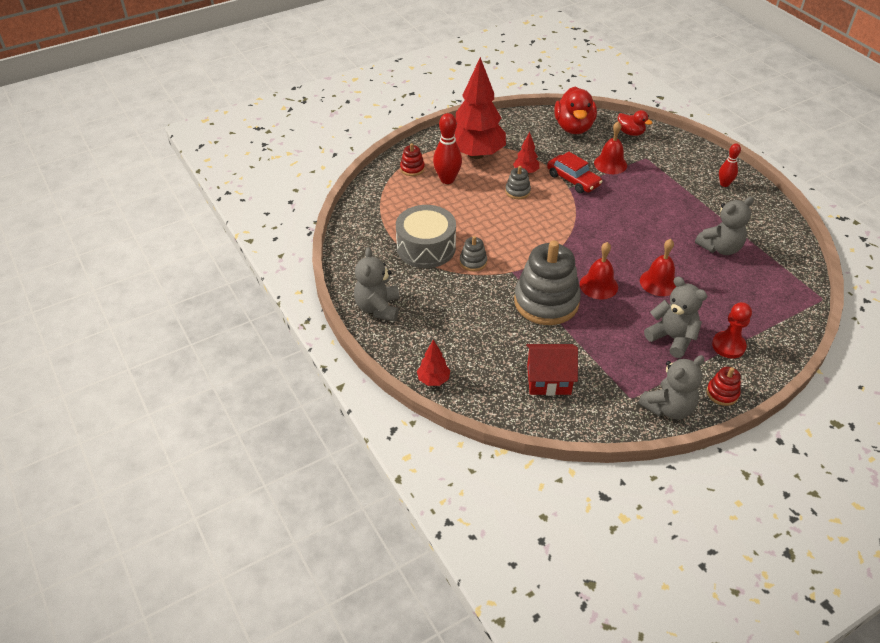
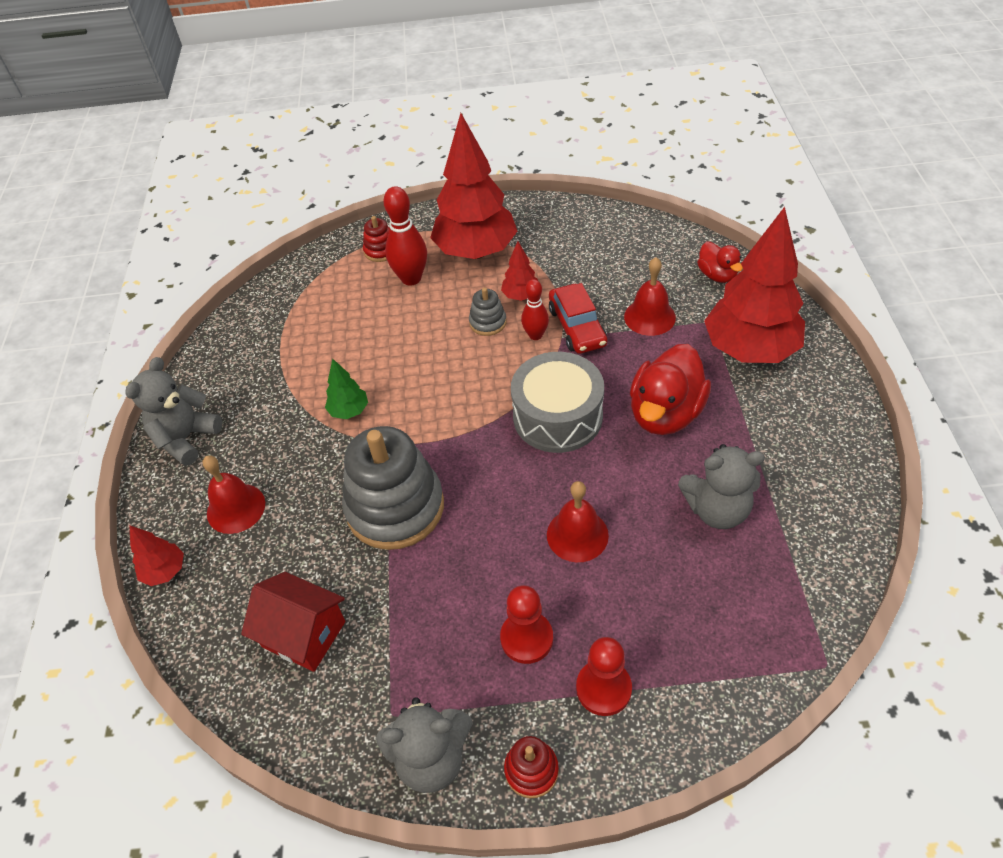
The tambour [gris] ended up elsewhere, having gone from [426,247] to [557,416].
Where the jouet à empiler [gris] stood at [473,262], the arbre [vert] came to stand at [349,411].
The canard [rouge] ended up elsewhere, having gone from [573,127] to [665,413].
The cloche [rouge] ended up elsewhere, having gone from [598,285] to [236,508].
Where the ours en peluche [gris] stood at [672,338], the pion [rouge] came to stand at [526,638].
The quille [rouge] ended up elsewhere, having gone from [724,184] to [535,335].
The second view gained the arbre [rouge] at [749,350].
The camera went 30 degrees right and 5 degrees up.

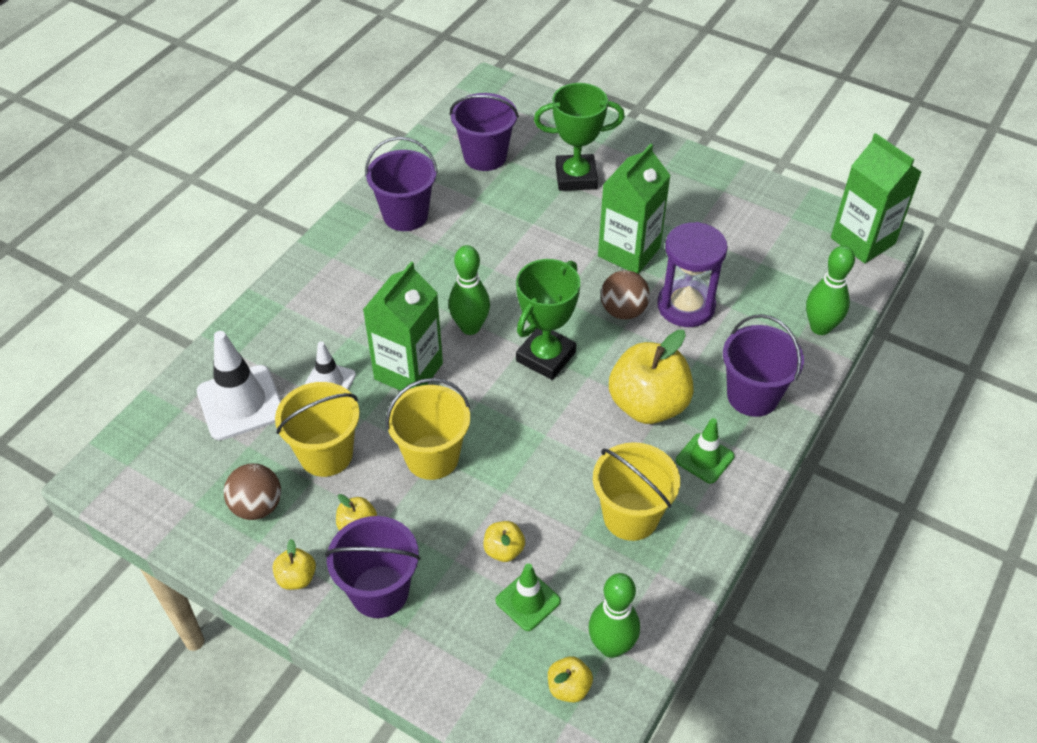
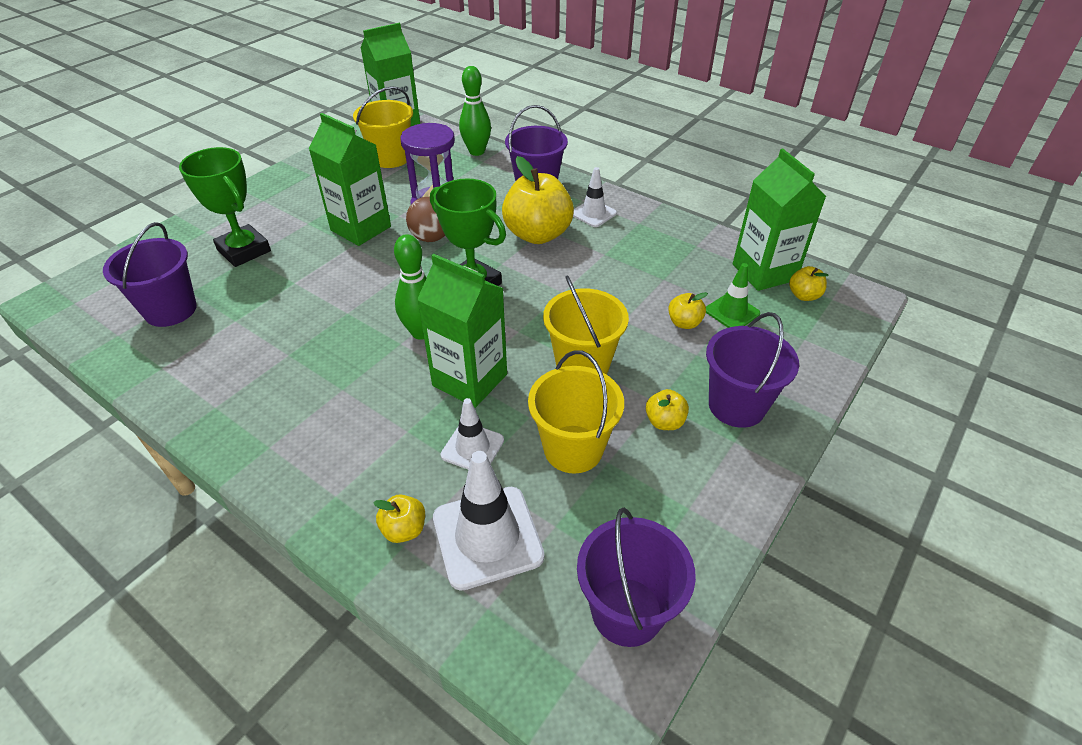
The second view lost the balle [marron] at [257,506].
The pomme [jaune] ended up elsewhere, having gone from [297,578] to [404,529].
The seau [violet] ended up elsewhere, having gone from [405,215] to [627,611].
The trophée [vert] at [576,177] ended up facing another way, 45 degrees counterclockwise from before.
Where the quille [vert] stood at [611,646], the brique de lait [vert] came to stand at [764,272].
The seau [jaune] ended up elsewhere, having gone from [630,516] to [390,158].
What was the cône de chantier [vert] at [704,458] turned into the cône de chantier [blanc] at [593,213].
The camera went 85 degrees left and 5 degrees down.

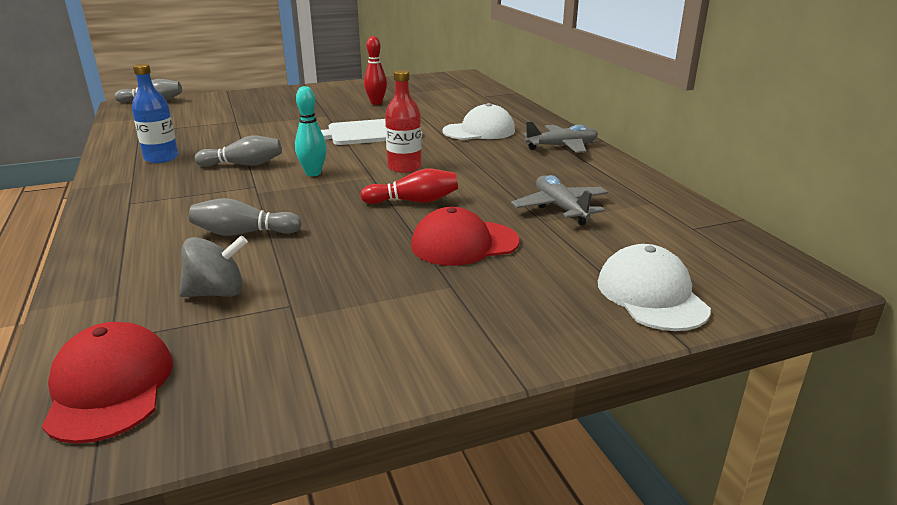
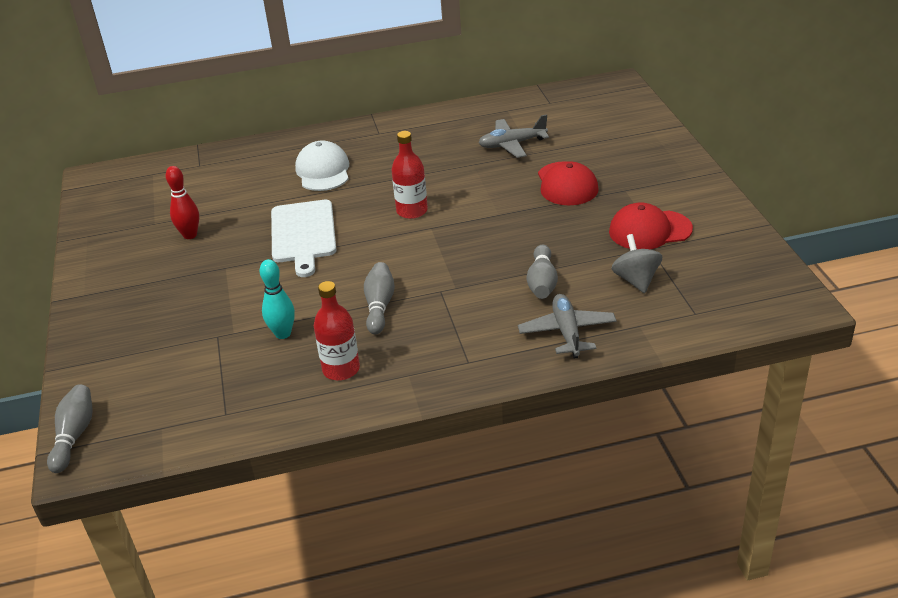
The casquette [rouge] ended up elsewhere, having gone from [110,387] to [649,230].
What was the bouteille [bleu] at [161,158] turned into the bouteille [rouge] at [341,369].
The quille [turquoise] ended up elsewhere, having gone from [313,173] to [283,334].
The second view lost the quille [rouge] at [414,201].
The avion [gris] ended up elsewhere, having gone from [562,146] to [567,332].
The second view lost the casquette [blanc] at [651,295].
The camera went 80 degrees left and 10 degrees up.

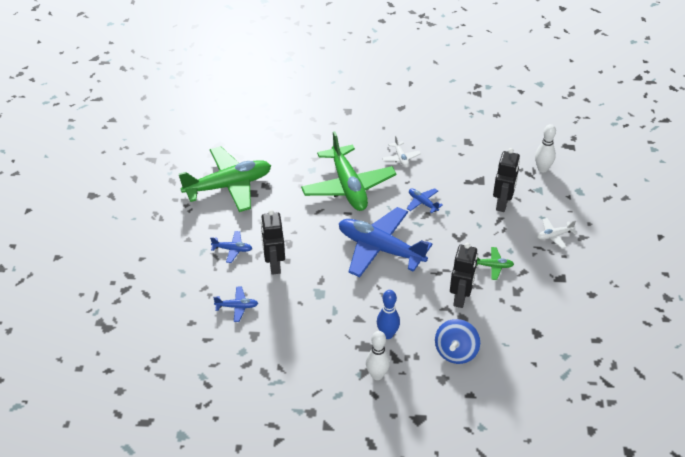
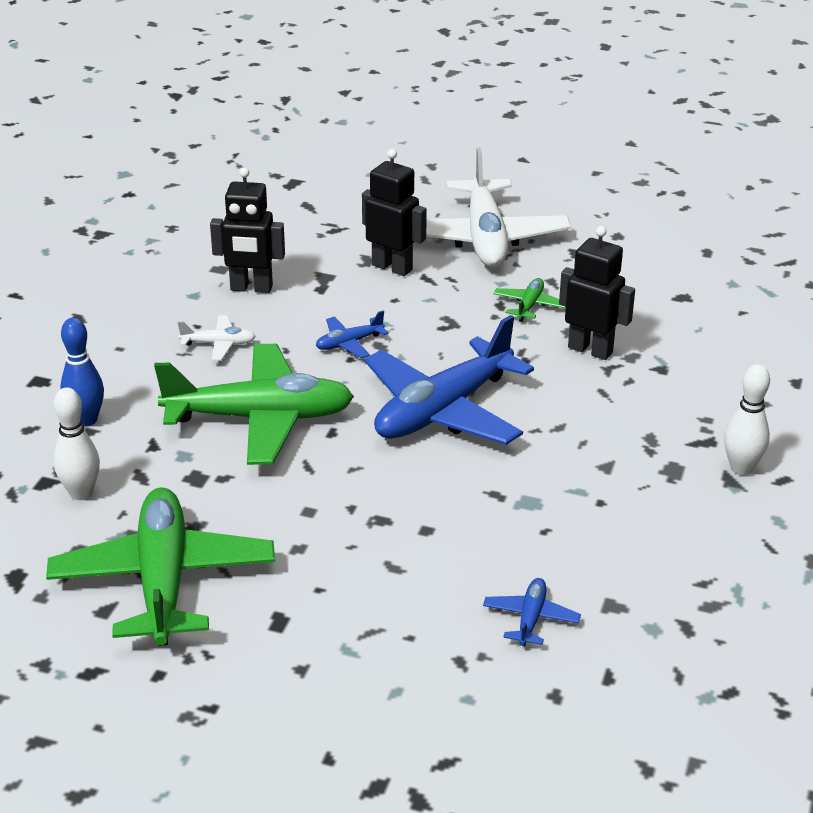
The second view lost the avion [bleu] at [232,249].
The robot [noir] ended up elsewhere, having gone from [274,265] to [251,288].
The quille [bleu] ended up elsewhere, having gone from [387,334] to [86,420].
The second view lost the toupie [bleu] at [456,352].
The quille [blanc] ended up elsewhere, having gone from [542,169] to [81,493].
The size of the avion [blanc] at [554,235] changed by a factor of 2.37.
The camera went 75 degrees left and 10 degrees down.

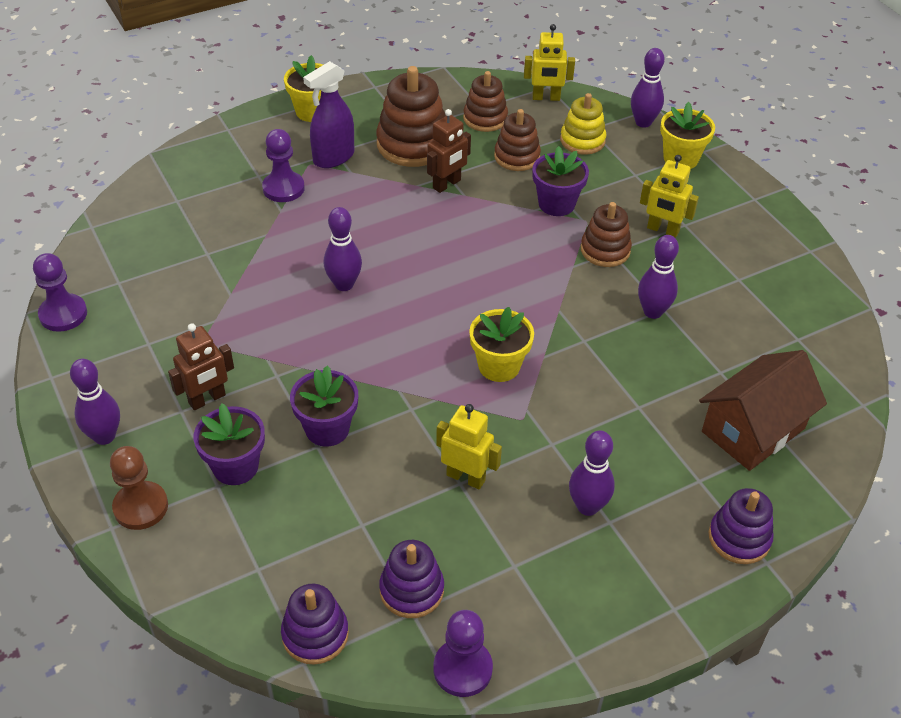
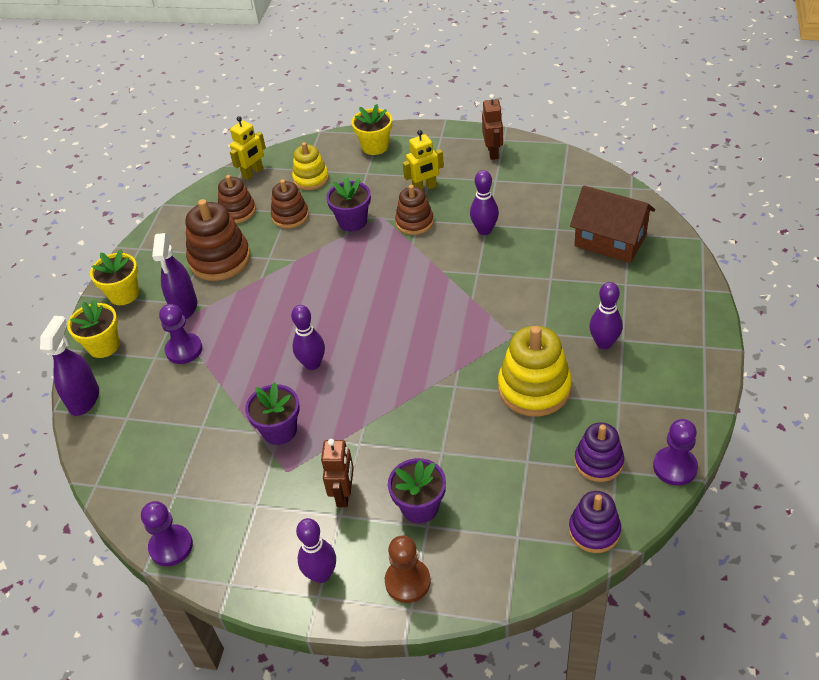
The pot de fleurs [violet] ended up elsewhere, having gone from [327,429] to [279,430].
The robot [marron] ended up elsewhere, having gone from [447,184] to [493,152].
Where the robot [jaune] stood at [466,477], the jouet à empiler [jaune] came to stand at [534,388].
The pot de fleurs [jaune] ended up elsewhere, having gone from [499,366] to [103,346].
The second view lost the quille [violet] at [643,122].
The maison [marron] at [753,430] ended up facing another way, 60 degrees counterclockwise from before.
The second view lost the jouet à empiler [violet] at [739,538].
The second view gained the vaporisateur [violet] at [84,399].
The camera went 45 degrees left and 0 degrees up.

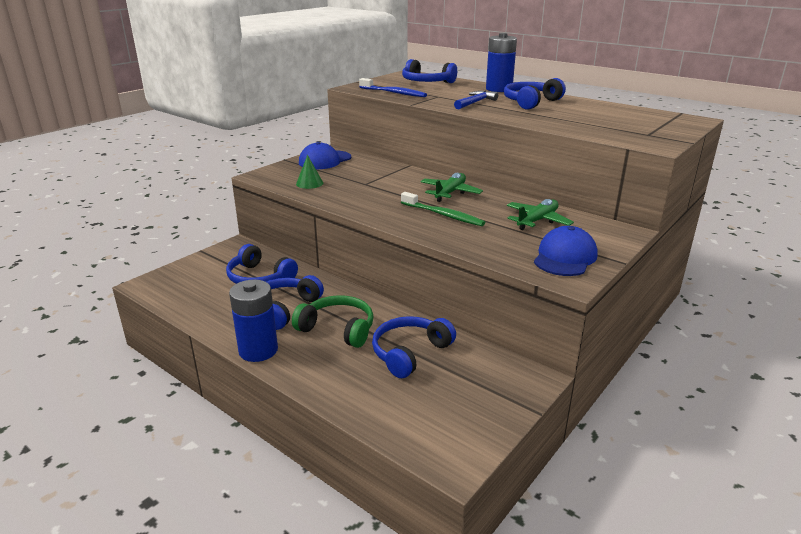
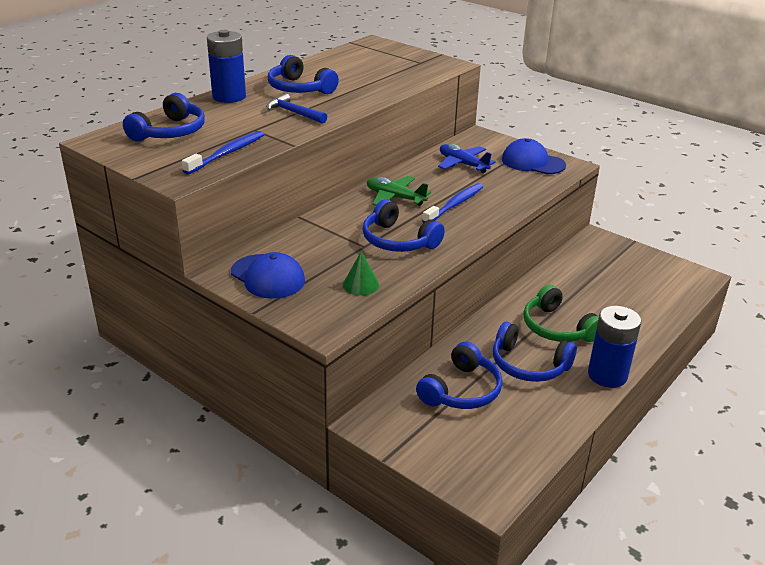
The casque audio [vert] at [338,329] ended up facing another way, 60 degrees counterclockwise from before.
The casque audio [bleu] ended up elsewhere, having gone from [410,353] to [398,241].
What was the brosse à dents [vert] at [443,215] turned into the brosse à dents [bleu] at [455,204].
What was the avion [vert] at [537,221] turned into the avion [bleu] at [463,164].
The camera went 90 degrees left and 5 degrees up.

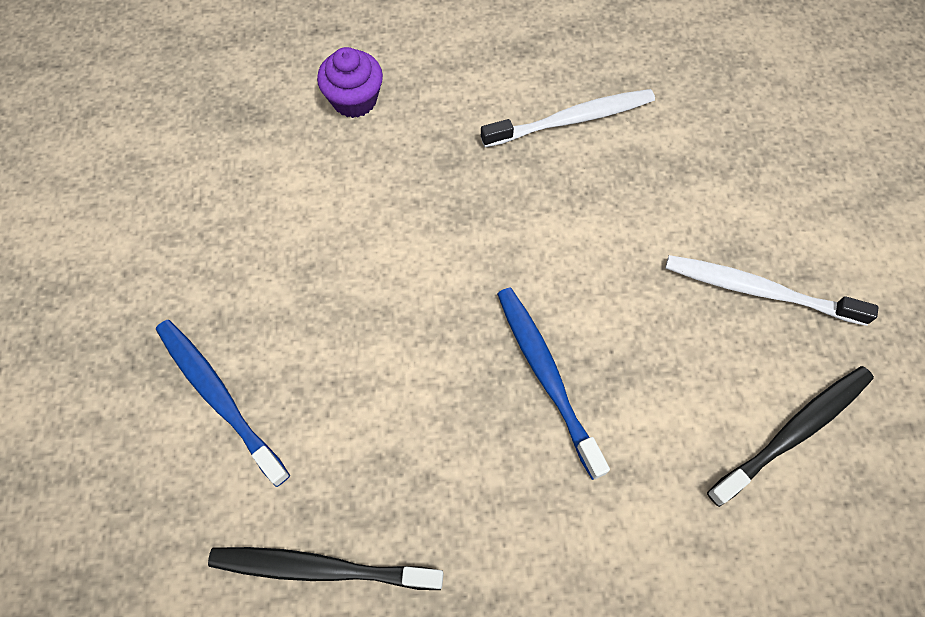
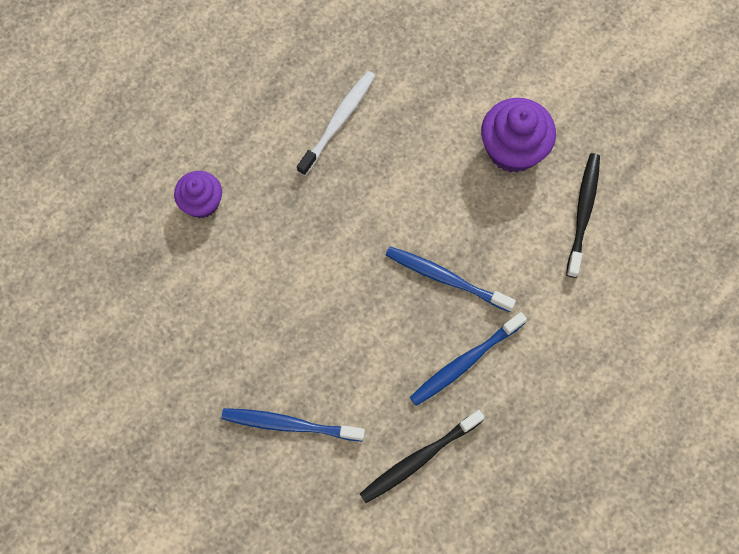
Where the brosse à dents [blanc] stood at [758,290], the muffin [violet] came to stand at [513,149].
The second view gained the brosse à dents [bleu] at [464,362].
The camera went 40 degrees left and 5 degrees up.

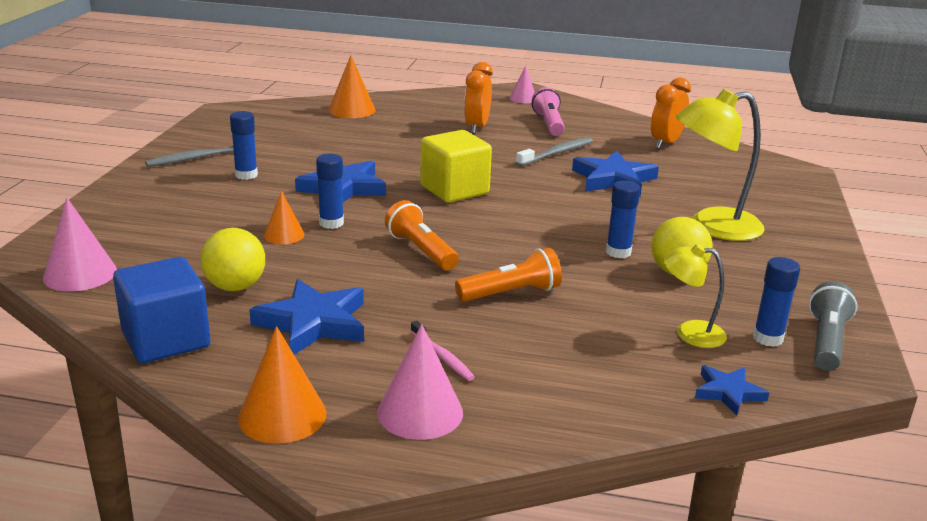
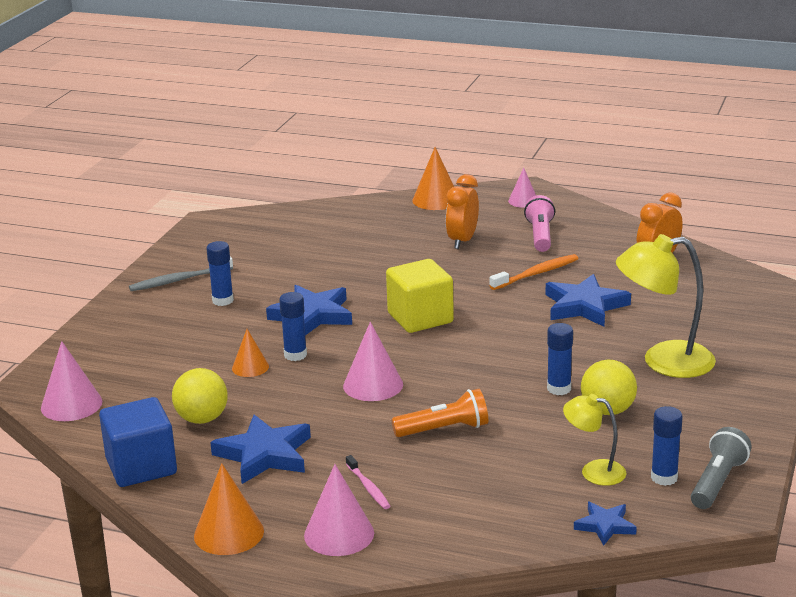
The cône [orange] ended up elsewhere, having gone from [352,110] to [436,200].
Where the lampe de poche [orange] stood at [421,250], the cône [rose] came to stand at [373,385].
What was the brosse à dents [gris] at [556,153] turned into the brosse à dents [orange] at [536,274].
The camera went 10 degrees right and 0 degrees up.

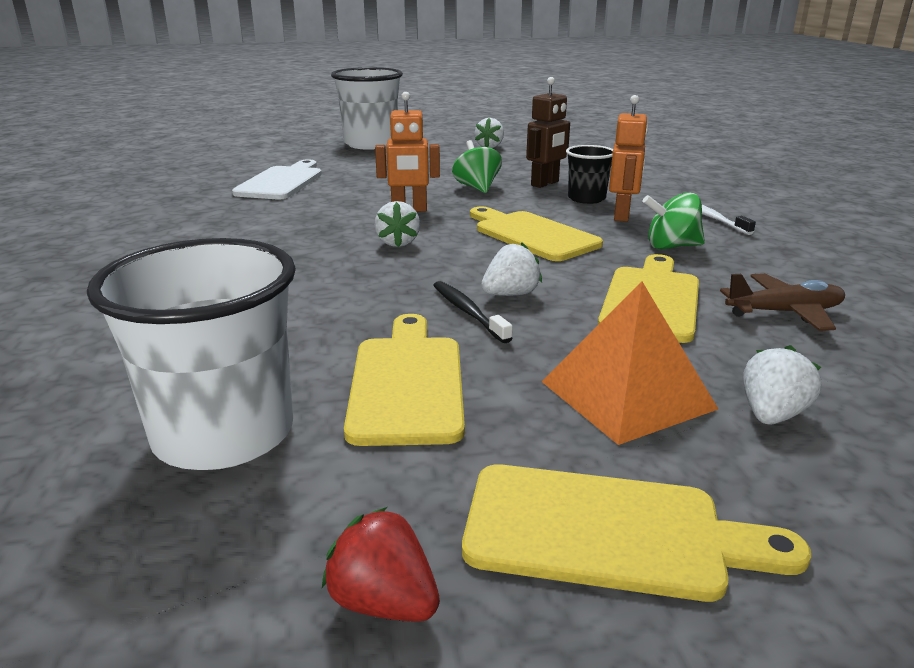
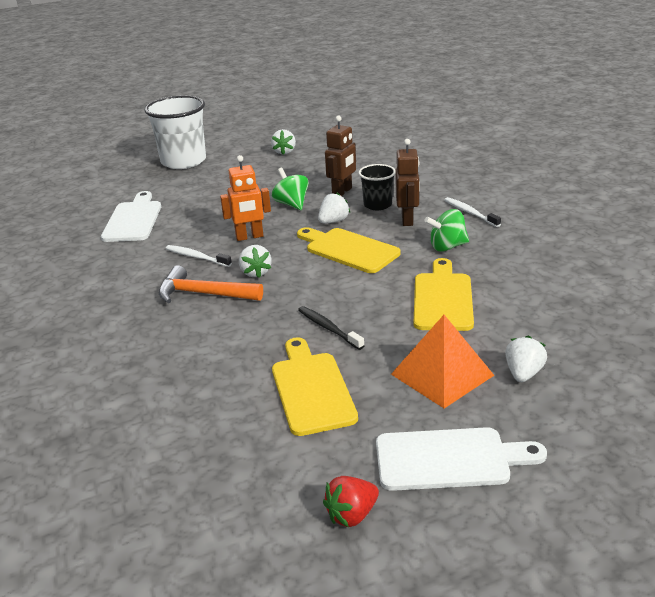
The second view lost the gobelet [blanc] at [224,434].
The fraise [rouge] at [383,602] ended up facing another way, 60 degrees counterclockwise from before.
What was the planche à découper [jaune] at [607,532] turned into the planche à découper [blanc] at [449,459].
The fraise [blanc] ended up elsewhere, having gone from [510,294] to [333,221].
What was the robot [orange] at [622,216] turned into the robot [marron] at [407,220].
The second view lost the avion [marron] at [784,312].
The second view gained the marteau [orange] at [204,294].
The second view gained the brosse à dents [blanc] at [196,257].
The camera went 10 degrees left and 5 degrees up.

